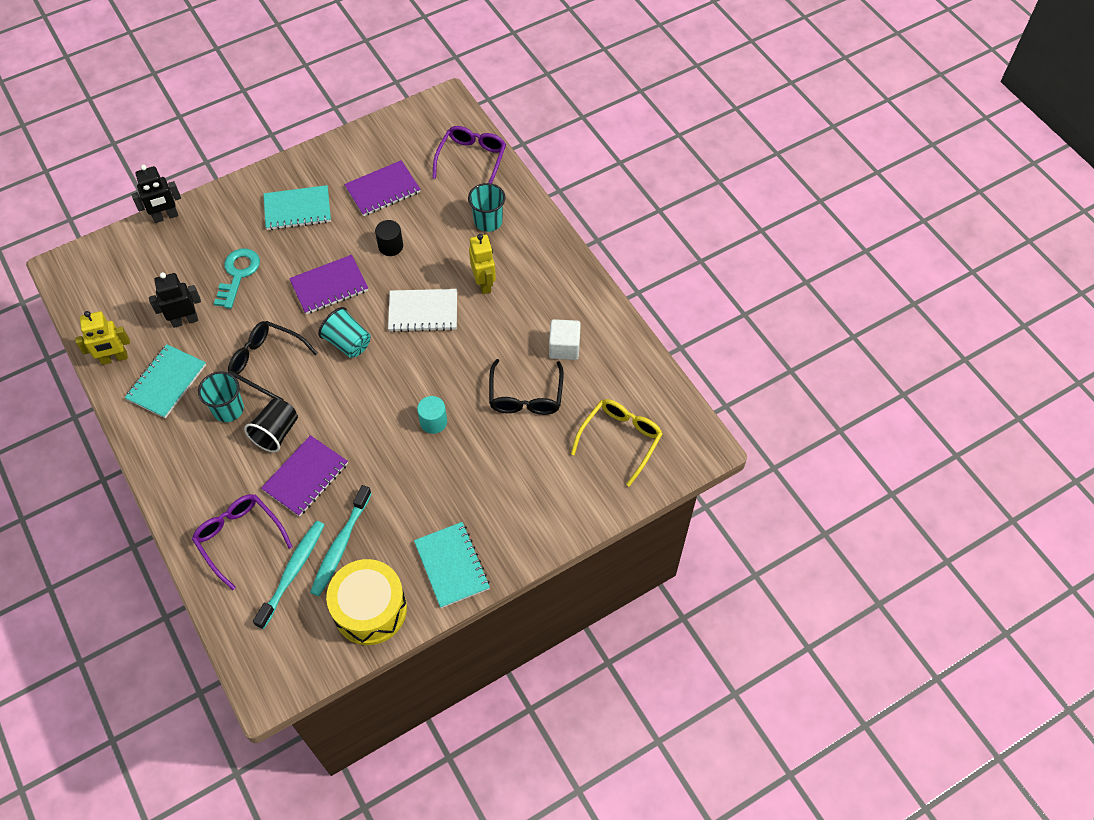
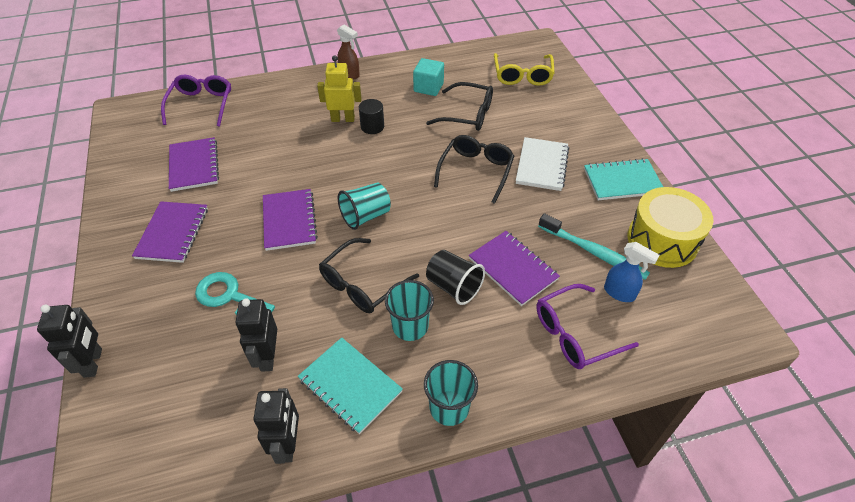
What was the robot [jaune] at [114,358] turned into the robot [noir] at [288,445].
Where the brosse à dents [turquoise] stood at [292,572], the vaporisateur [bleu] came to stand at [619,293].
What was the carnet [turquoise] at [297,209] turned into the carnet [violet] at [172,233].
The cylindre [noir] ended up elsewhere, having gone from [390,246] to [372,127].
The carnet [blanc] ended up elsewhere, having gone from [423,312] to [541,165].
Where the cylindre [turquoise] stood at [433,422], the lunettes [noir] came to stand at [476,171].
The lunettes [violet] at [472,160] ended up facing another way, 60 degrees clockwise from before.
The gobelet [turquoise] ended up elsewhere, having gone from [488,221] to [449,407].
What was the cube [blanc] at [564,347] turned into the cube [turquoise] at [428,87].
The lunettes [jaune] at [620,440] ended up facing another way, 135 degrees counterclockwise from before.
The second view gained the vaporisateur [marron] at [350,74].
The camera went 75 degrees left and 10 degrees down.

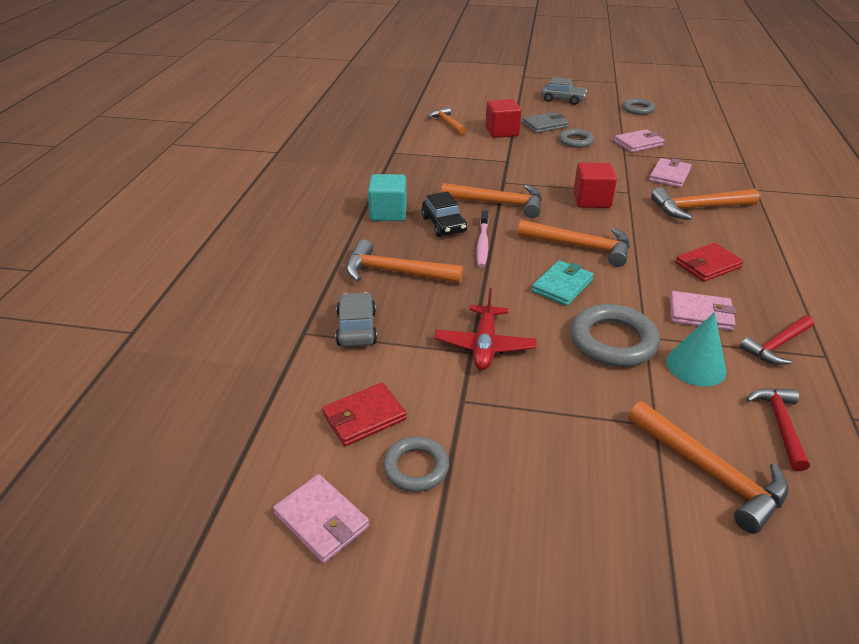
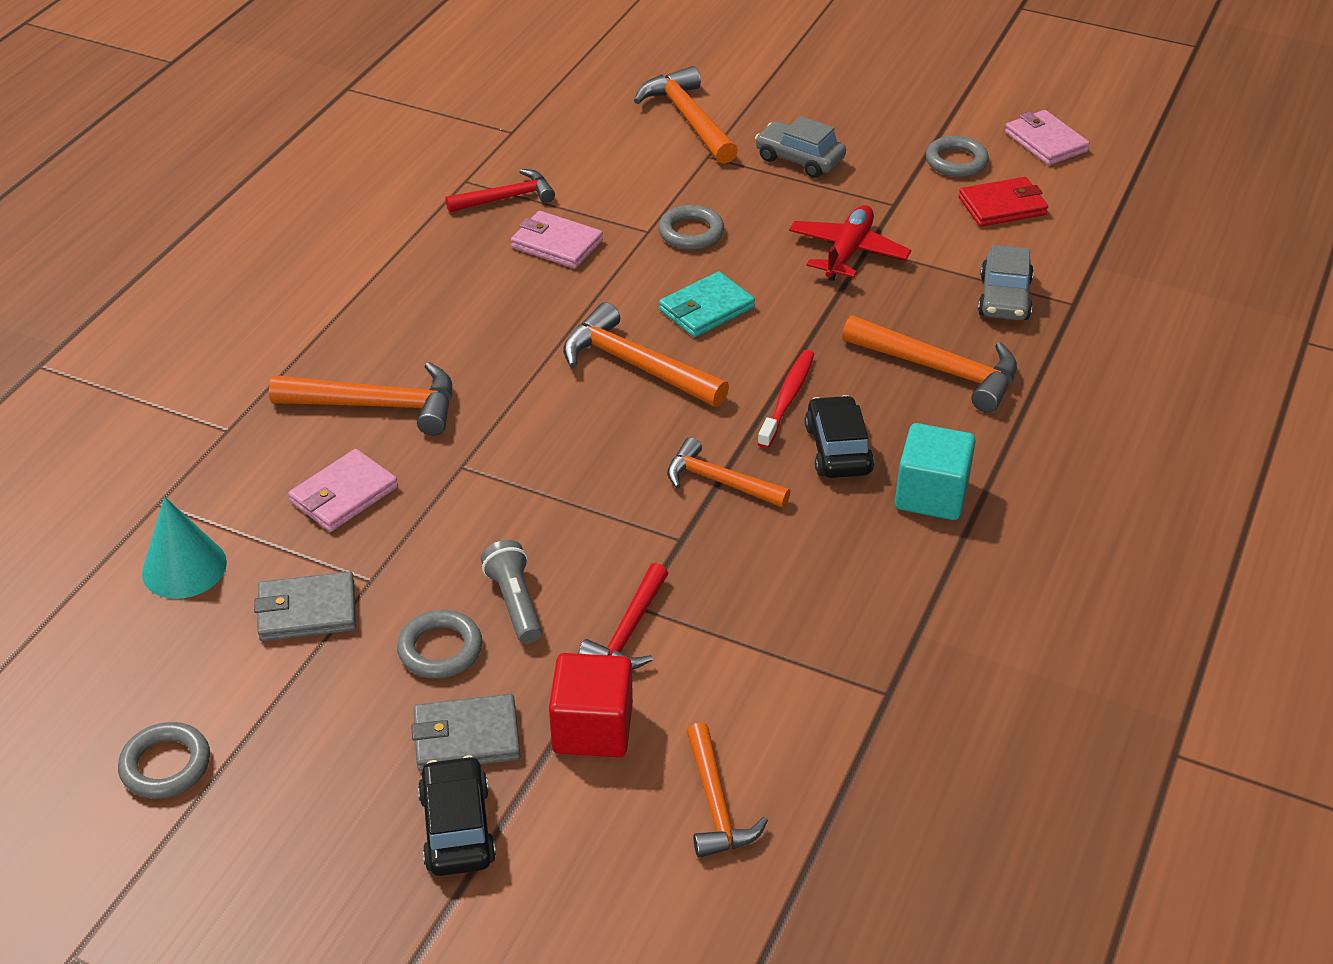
The size of the marteau [orange] at [498,203] changed by a factor of 0.66.
What was the brosse à dents [rose] at [482,243] turned into the brosse à dents [rouge] at [787,398].
The voiture [gris] ended up elsewhere, having gone from [562,99] to [799,159].
The size of the anneau [gris] at [613,341] changed by a factor of 0.62.
The second view lost the cube [rouge] at [591,200].
What was the portefeuille [rose] at [638,143] turned into the portefeuille [gris] at [307,611].
The cône [turquoise] ended up elsewhere, having gone from [696,366] to [184,567].
The second view lost the portefeuille [rouge] at [708,265].
The marteau [rouge] ended up elsewhere, having gone from [780,425] to [629,631].
The second view gained the voiture [noir] at [457,828].
The second view gained the lampe de poche [gris] at [515,603].
The camera went 165 degrees left and 5 degrees up.

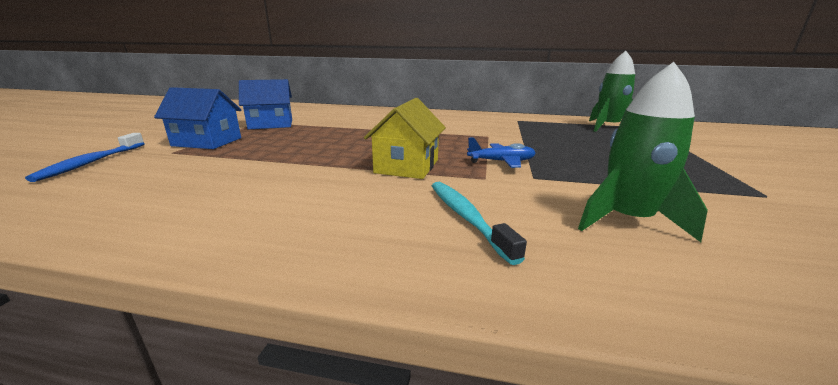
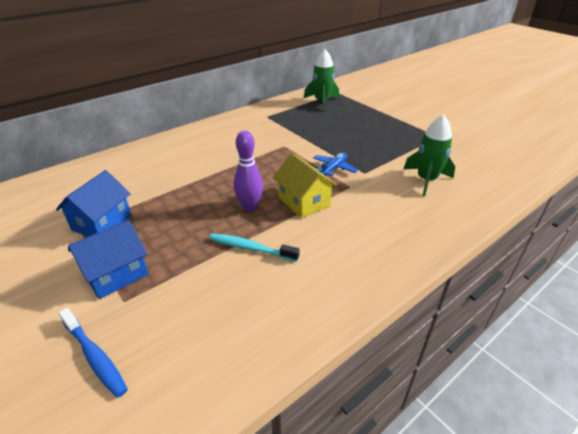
The brosse à dents [turquoise] ended up elsewhere, having gone from [466,217] to [251,248].
The second view gained the quille [violet] at [250,207].
The camera went 50 degrees left and 15 degrees up.

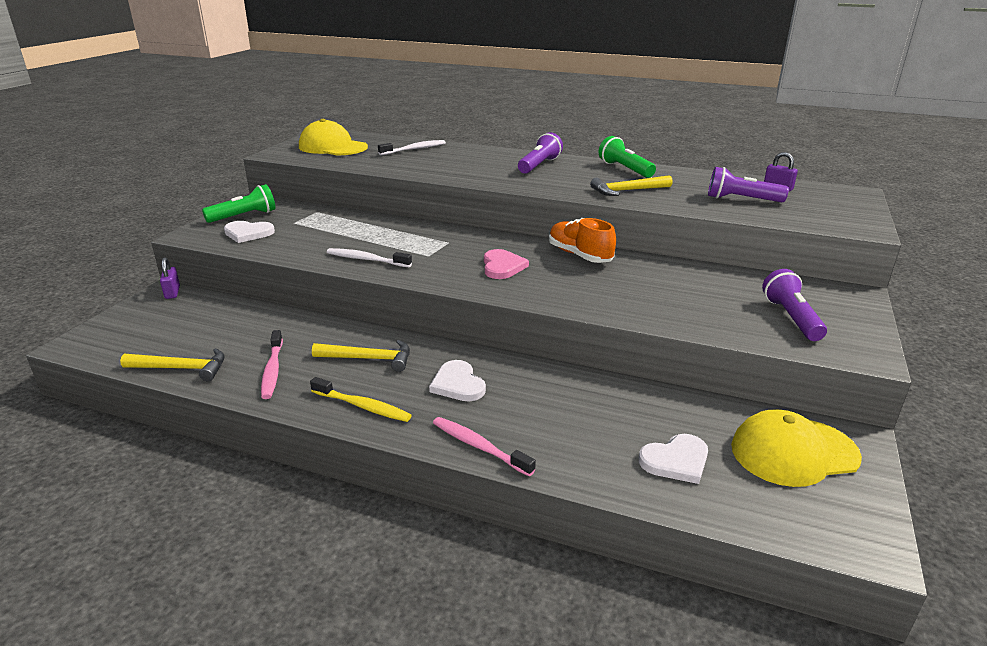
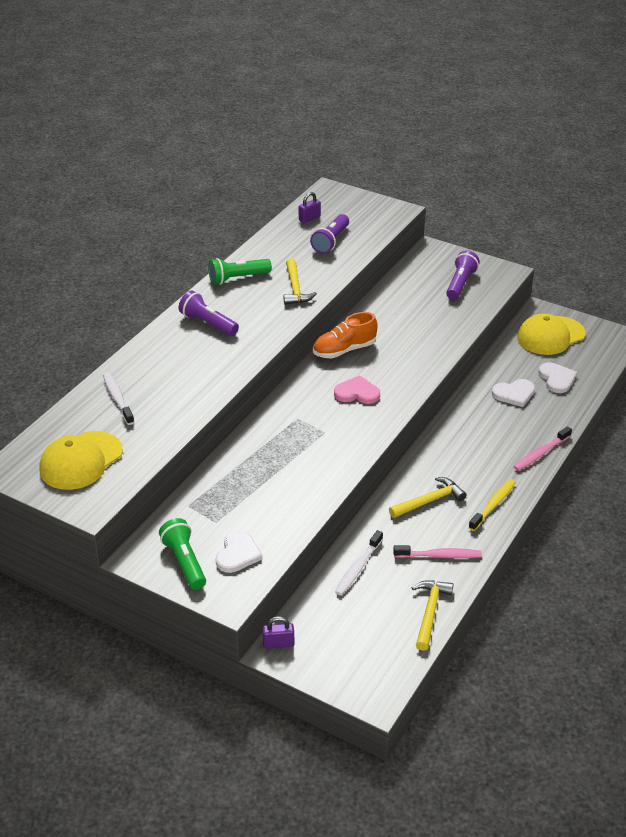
The marteau [jaune] at [369,359] ended up facing another way, 45 degrees clockwise from before.
The brosse à dents [blanc] ended up elsewhere, having gone from [366,259] to [358,568].
The cœur [blanc] ended up elsewhere, having gone from [458,384] to [514,394].
The casquette [jaune] at [793,452] ended up facing another way, 60 degrees clockwise from before.
The lampe de poche [violet] at [791,318] ended up facing another way, 105 degrees clockwise from before.
The camera went 80 degrees left and 10 degrees up.

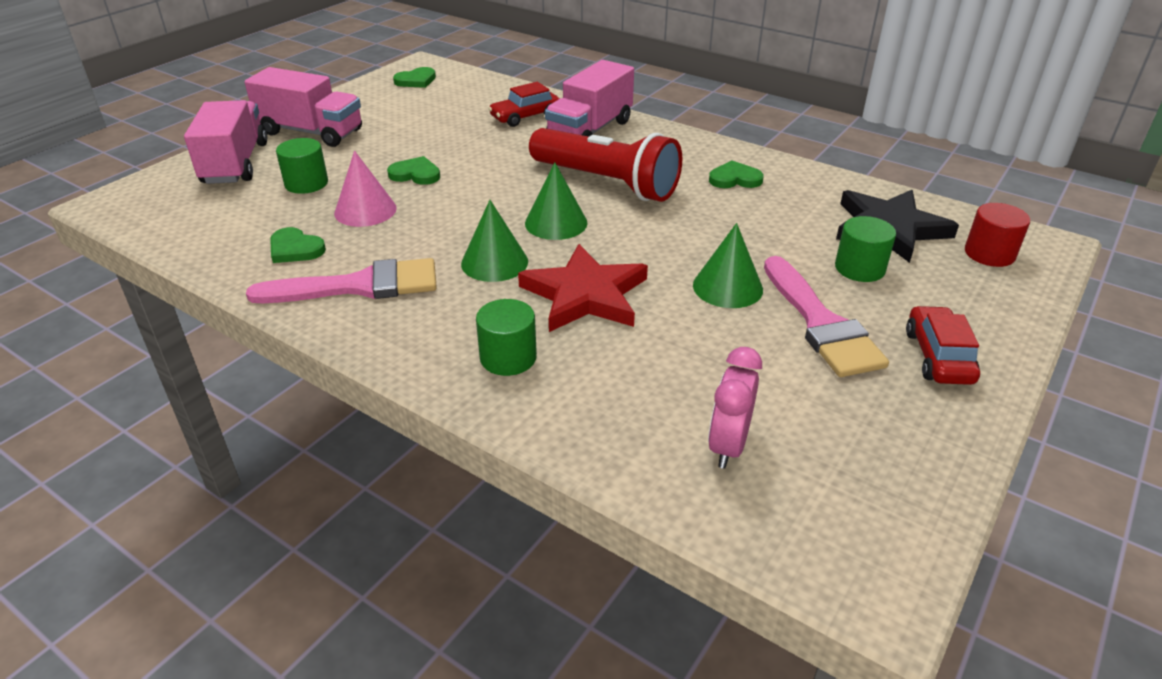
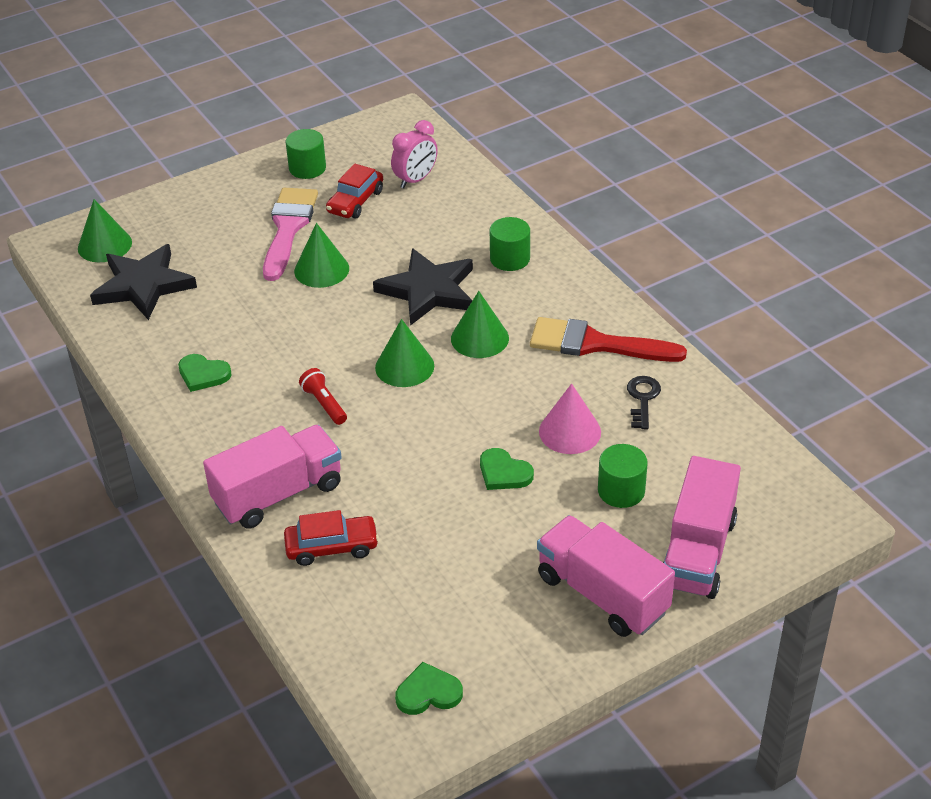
What was the pinceau [rose] at [359,286] turned into the pinceau [rouge] at [596,344].
Where the cœur [vert] stood at [295,249], the clé [noir] came to stand at [643,399].
What was the étoile [rouge] at [585,295] turned into the étoile [noir] at [428,290].
The size of the lampe de poche [rouge] at [606,183] changed by a factor of 0.41.
The cylindre [vert] ended up elsewhere, having gone from [859,268] to [307,168].
The voiture [rouge] ended up elsewhere, having gone from [938,356] to [355,201].
Where the cylindre [rouge] stood at [989,254], the cône [vert] came to stand at [104,245].
The camera went 155 degrees left and 5 degrees up.

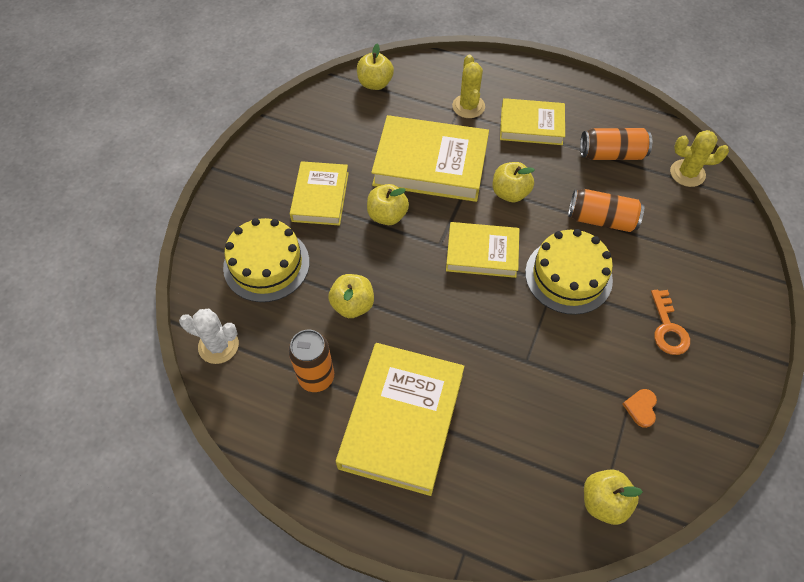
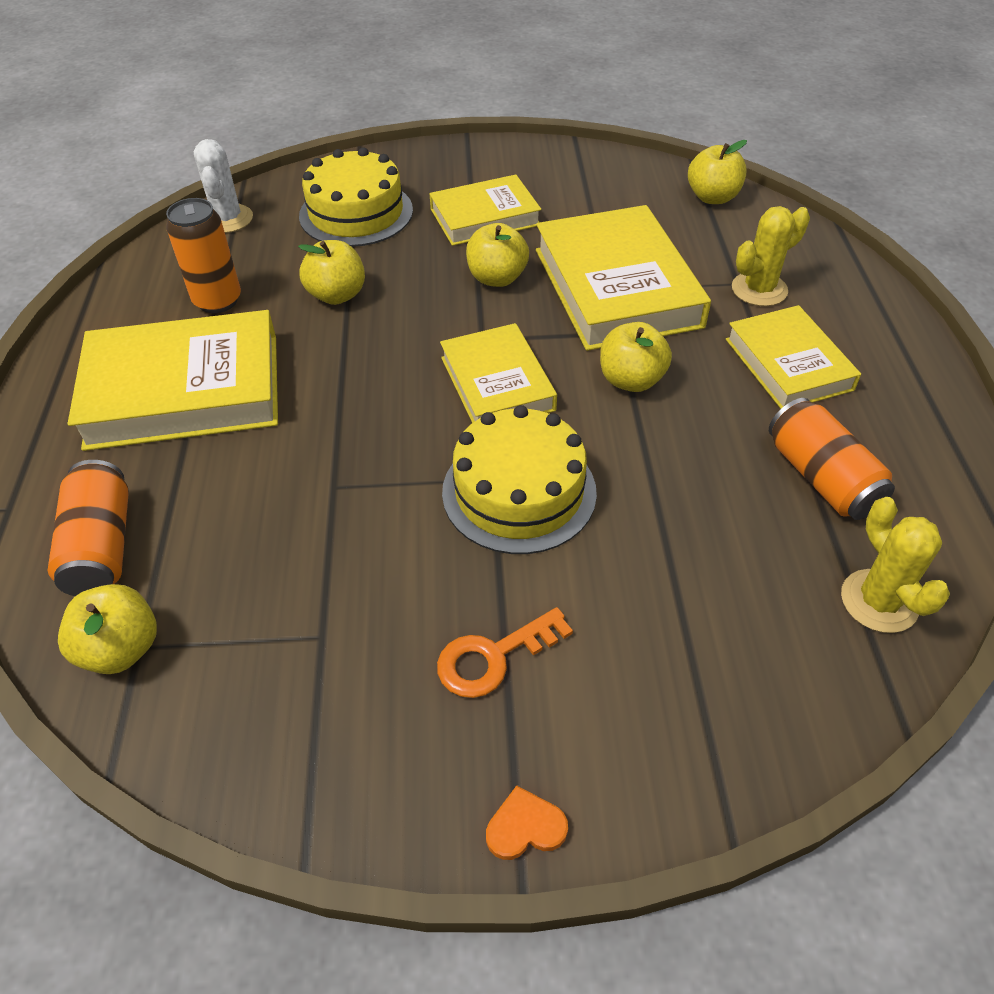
The canette [orange] ended up elsewhere, having gone from [601,219] to [101,546].
The cœur [orange] ended up elsewhere, having gone from [641,408] to [525,827].
The camera went 65 degrees right and 10 degrees down.

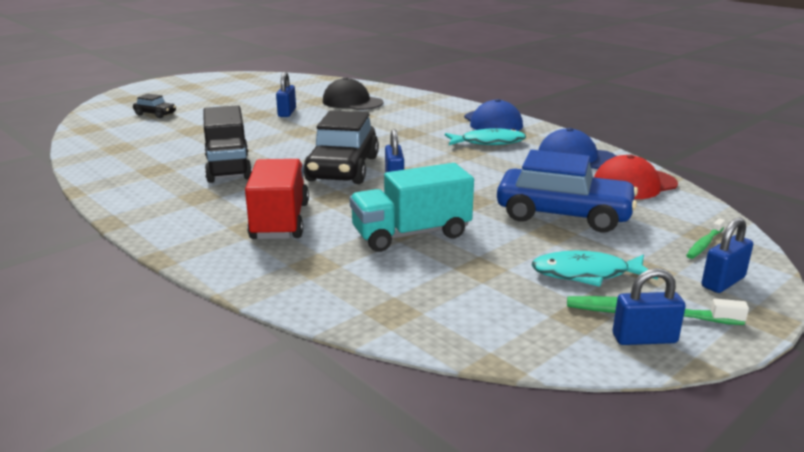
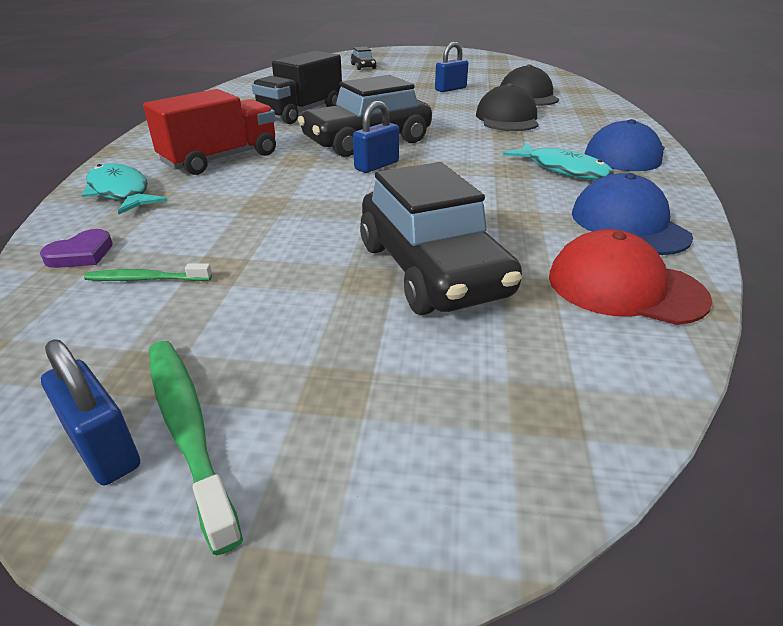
The second view lost the camion [turquoise] at [411,234].
What was the voiture [bleu] at [563,215] turned into the voiture [noir] at [432,270].
The poisson [turquoise] ended up elsewhere, having gone from [586,274] to [121,192].
The brosse à dents [vert] ended up elsewhere, having gone from [704,244] to [146,279].
The second view lost the cadenas [bleu] at [723,282].
The second view gained the cœur [violet] at [81,254].
The second view gained the casquette [noir] at [507,118].
The camera went 50 degrees right and 10 degrees up.

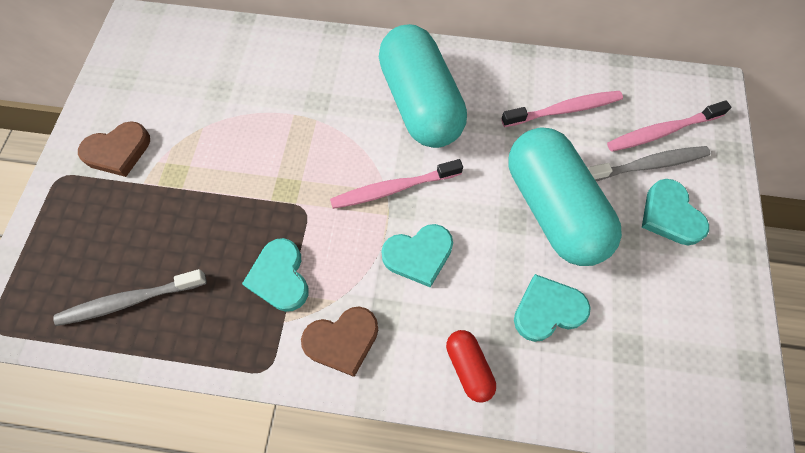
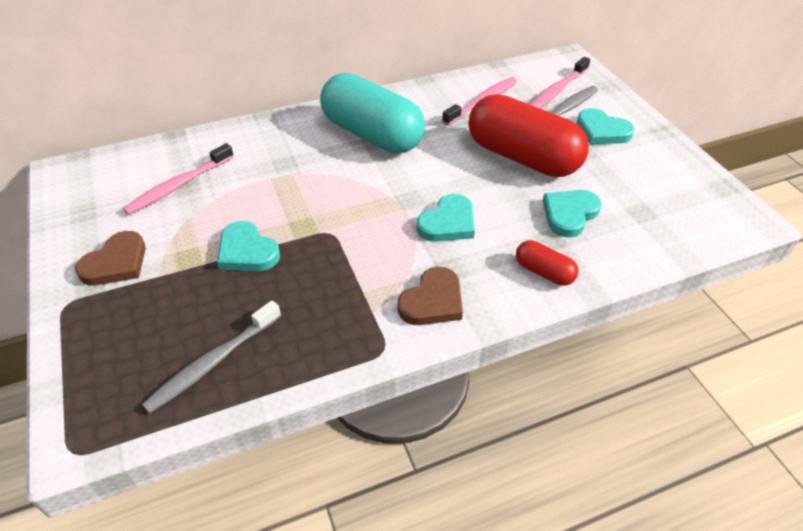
The cœur [turquoise] ended up elsewhere, having gone from [280,277] to [247,251].
The brosse à dents [rose] ended up elsewhere, having gone from [393,189] to [179,185].
What was the gélule [turquoise] at [552,209] turned into the gélule [rouge] at [522,157].
The camera went 30 degrees left and 20 degrees down.

